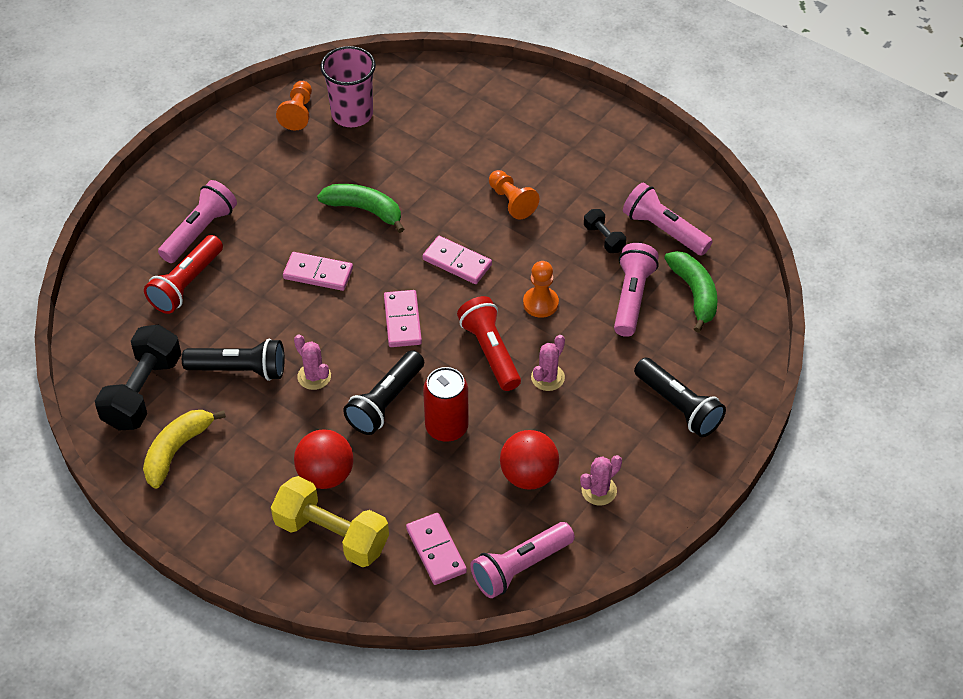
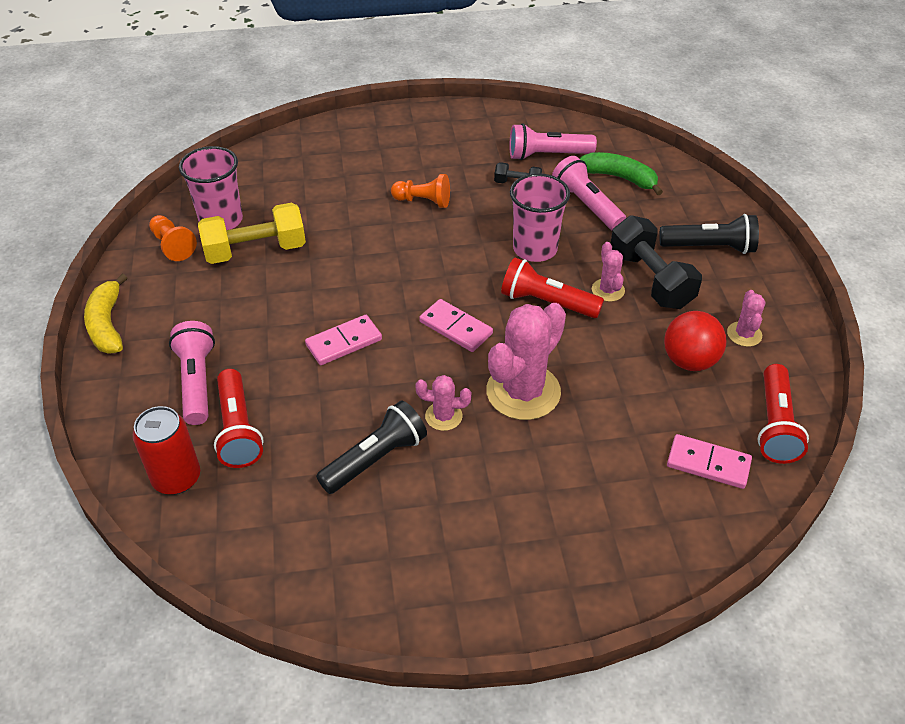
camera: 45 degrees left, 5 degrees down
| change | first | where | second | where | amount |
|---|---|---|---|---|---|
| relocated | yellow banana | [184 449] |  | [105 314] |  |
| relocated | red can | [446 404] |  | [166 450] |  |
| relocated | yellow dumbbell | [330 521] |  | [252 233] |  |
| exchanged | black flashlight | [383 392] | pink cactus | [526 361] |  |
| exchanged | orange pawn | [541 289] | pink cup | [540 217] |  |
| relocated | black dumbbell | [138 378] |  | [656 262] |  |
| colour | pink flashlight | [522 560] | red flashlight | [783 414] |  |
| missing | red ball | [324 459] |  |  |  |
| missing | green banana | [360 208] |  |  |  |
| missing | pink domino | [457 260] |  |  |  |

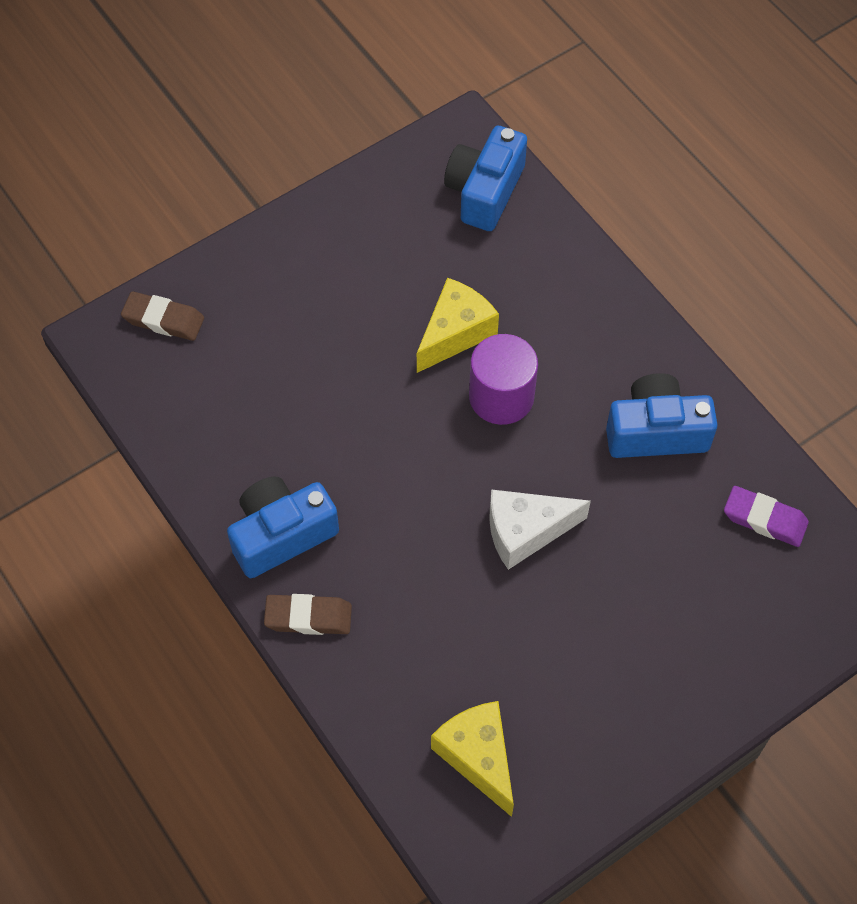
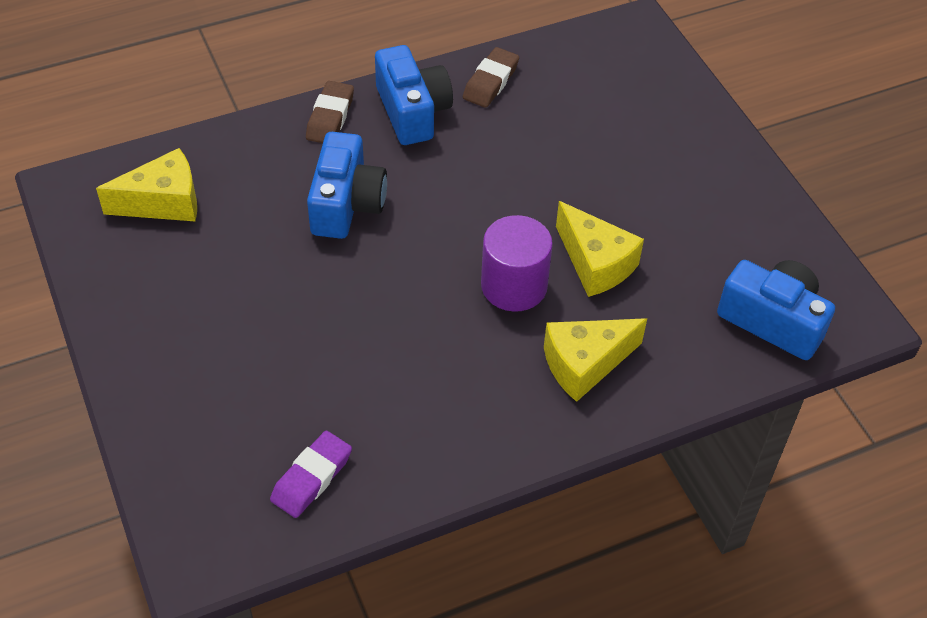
camera: 100 degrees right, 10 degrees down
| change | first | where | second | where | amount |
|---|---|---|---|---|---|
| relocated | blue camera | [662 415] |  | [347 185] |  |
| relocated | brown eraser | [162 316] |  | [491 77] |  |
| appeared |  |  | yellow cheese | [595 360] |  |
| missing | white cheese | [540 530] |  |  |  |

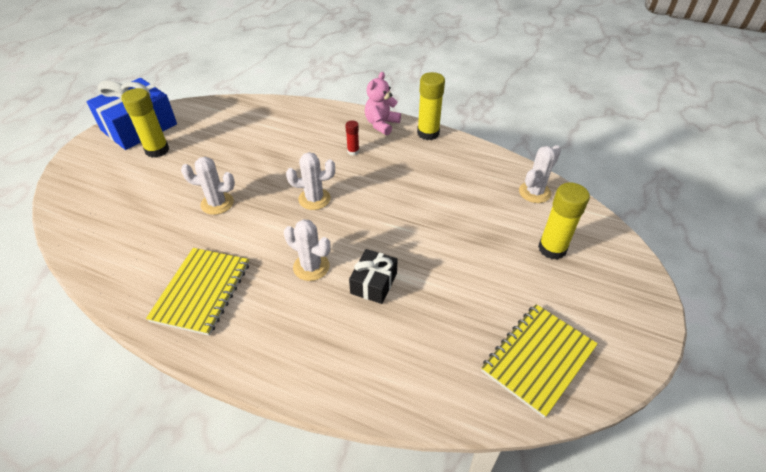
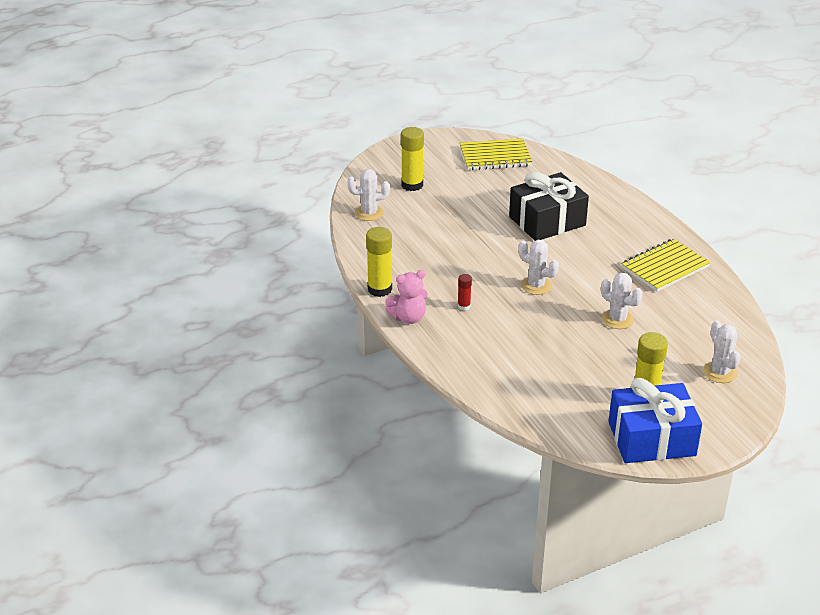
camera: 140 degrees left, 10 degrees down
| change | first | where | second | where | amount |
|---|---|---|---|---|---|
| size | black gift | [373 276] |  | [549 206] | x1.89 |
| relocated | white cactus | [307 250] |  | [722 351] |  |

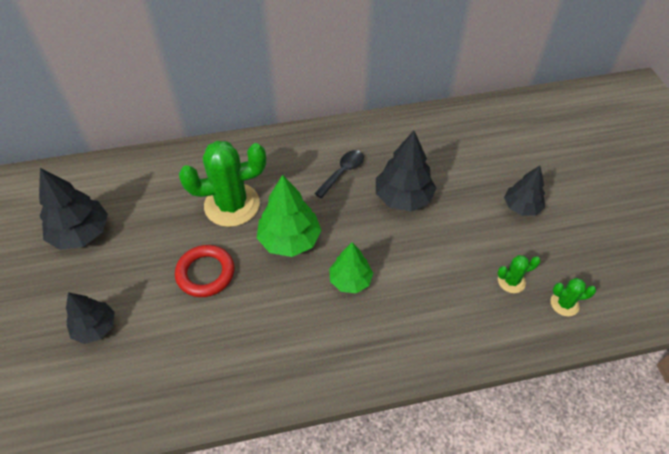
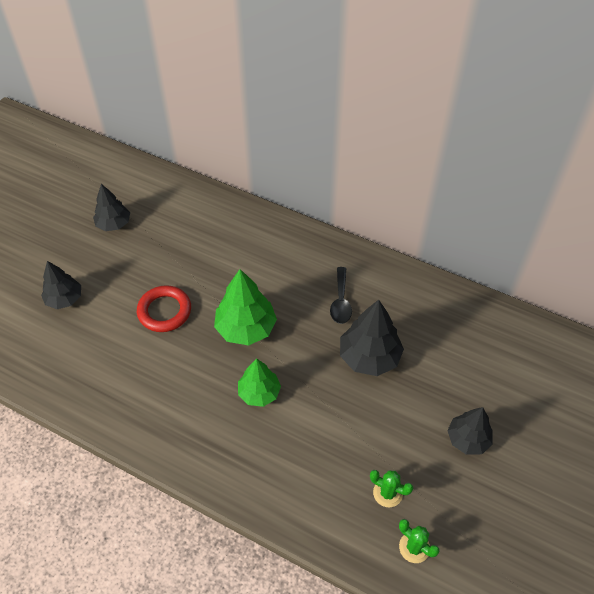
camera: 40 degrees right, 0 degrees up
| change | first | where | second | where | amount |
|---|---|---|---|---|---|
| size | black tree | [73 209] |  | [111 207] | x0.66 |
| spun | black spoon | [339 174] |  | [341 295] | 105 degrees clockwise |
| missing | green cactus | [222 184] |  |  |  |

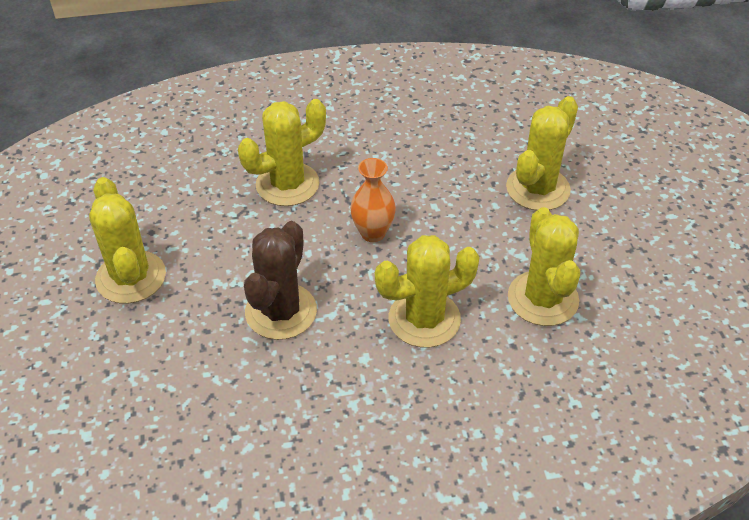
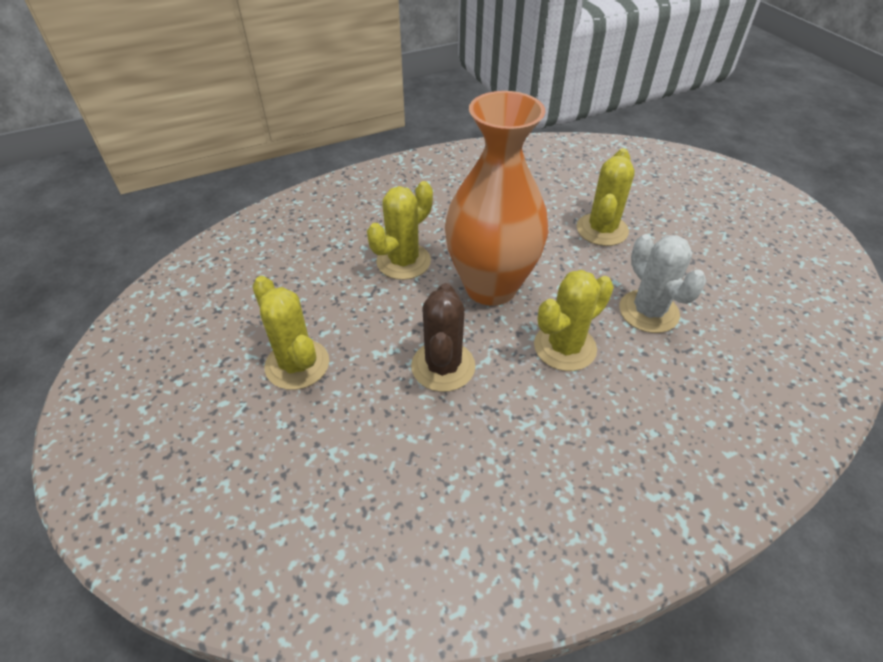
camera: 15 degrees left, 0 degrees up
| change | first | where | second | where | amount |
|---|---|---|---|---|---|
| size | orange vase | [373 200] |  | [497 198] | x2.49 |
| colour | yellow cactus | [544 266] | white cactus | [663 283] |  |

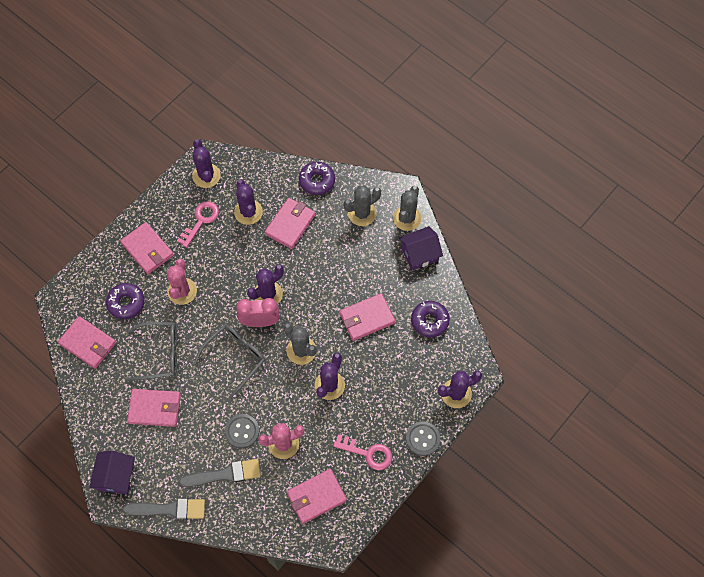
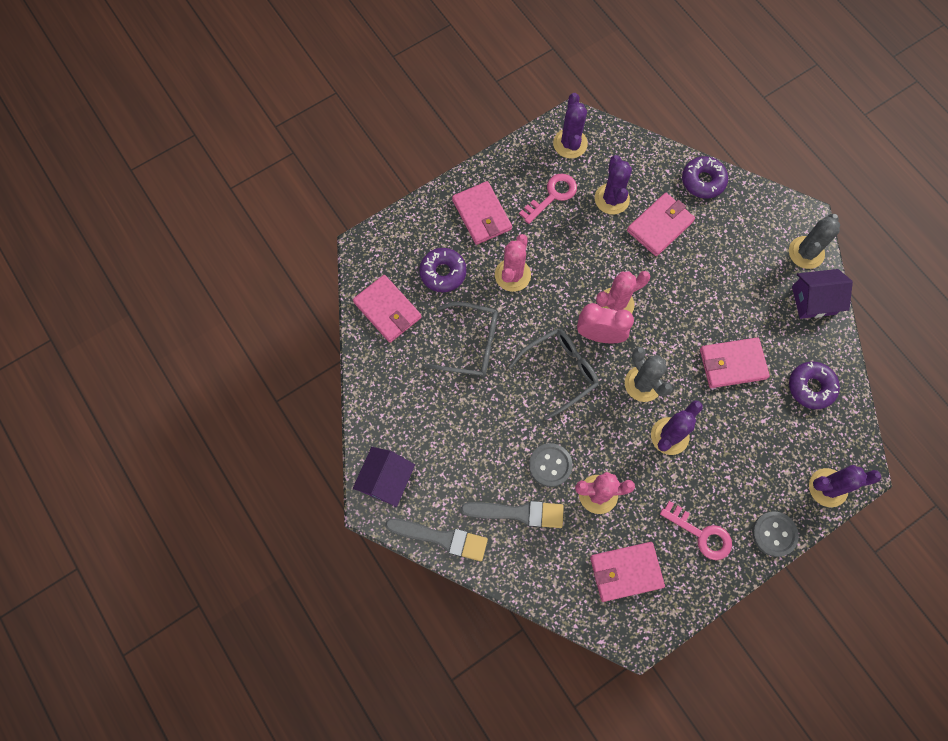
camera: 15 degrees right, 5 degrees up
| change | first | where | second | where | amount |
|---|---|---|---|---|---|
| colour | purple cactus | [265 284] | pink cactus | [623 292] |  |
| missing | pink wallet | [154 408] |  |  |  |
| missing | grey cactus | [362 205] |  |  |  |

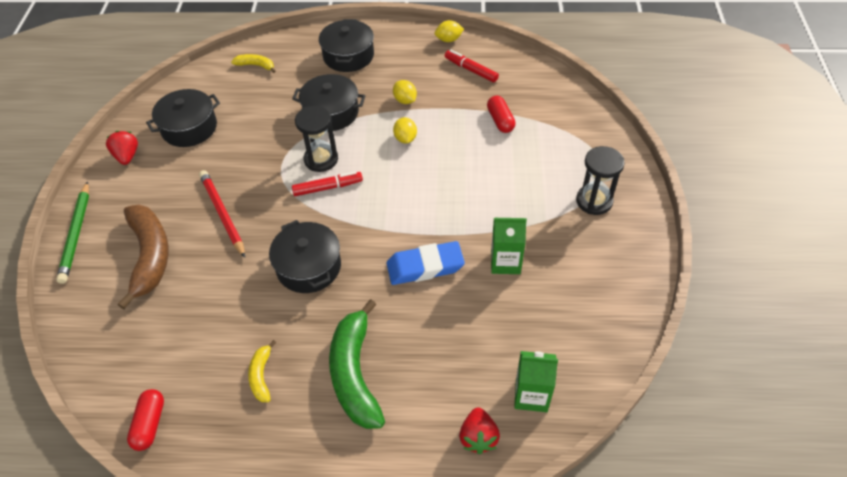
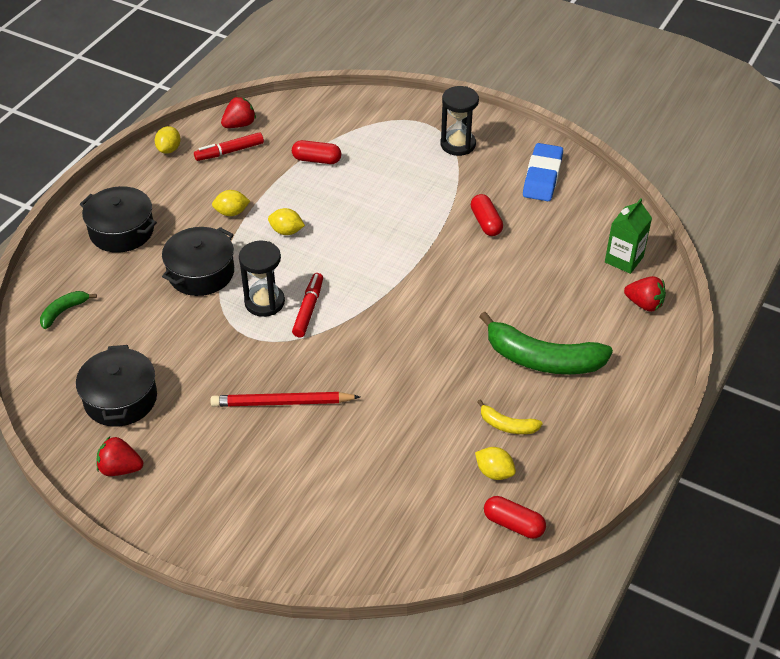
camera: 65 degrees left, 5 degrees down
| change | first | where | second | where | amount |
|---|---|---|---|---|---|
| colour | yellow banana | [253 63] | green banana | [68 310] |  |
| appeared |  |  | red strawberry | [238 112] |  |
| exchanged | green carton | [509 246] | red capsule | [487 215] |  |
| appeared |  |  | yellow lemon | [495 463] |  |
| relocated | blue eraser | [425 263] |  | [543 172] |  |
| missing | green pencil | [72 232] |  |  |  |
| missing | brown banana | [143 257] |  |  |  |
| missing | black pot | [305 256] |  |  |  |

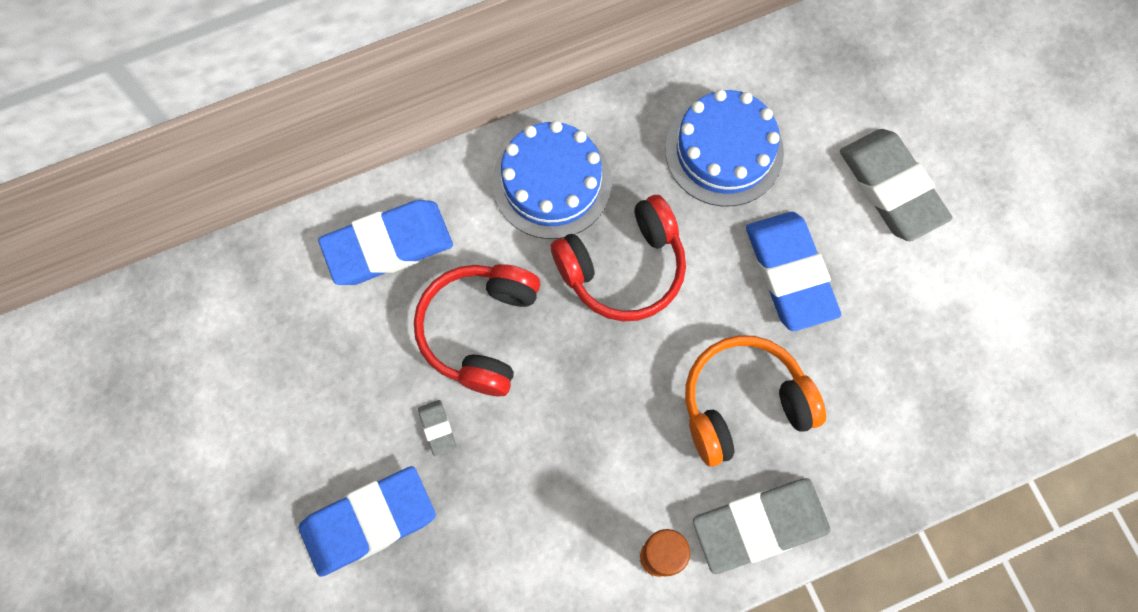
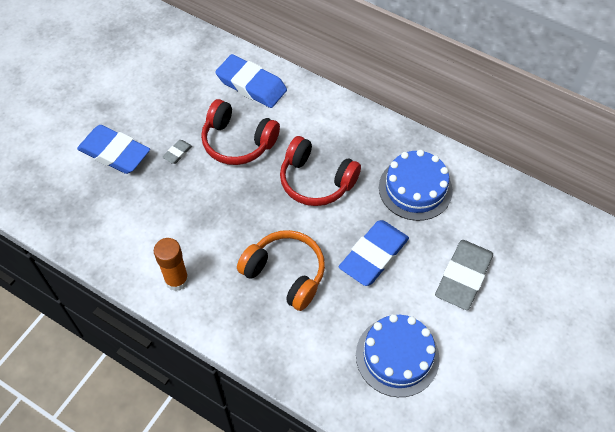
camera: 55 degrees right, 15 degrees down
| change | first | where | second | where | amount |
|---|---|---|---|---|---|
| spun | red headphones | [477 330] |  | [240 132] | 135 degrees counterclockwise |
| relocated | blue cake | [551 180] |  | [398 355] |  |
| missing | grey eraser | [761 526] |  |  |  |

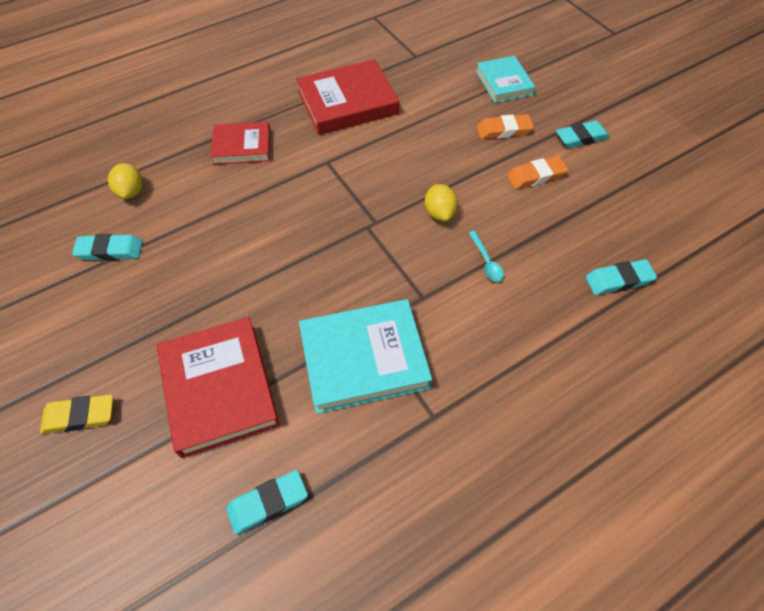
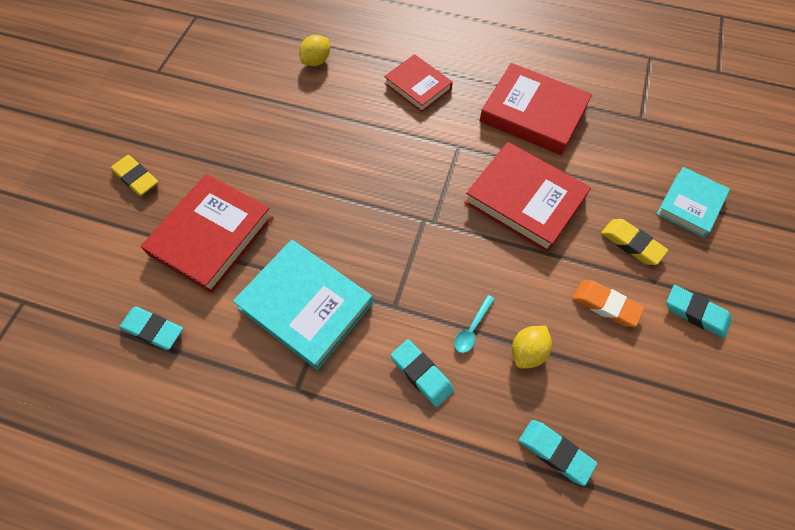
camera: 50 degrees right, 5 degrees up
| change | first | where | second | where | amount |
|---|---|---|---|---|---|
| relocated | turquoise eraser | [107 247] |  | [422 373] |  |
| appeared |  |  | red book | [527 197] |  |
| relocated | yellow lemon | [441 202] |  | [532 347] |  |
| colour | orange eraser | [505 126] | yellow eraser | [634 242] |  |

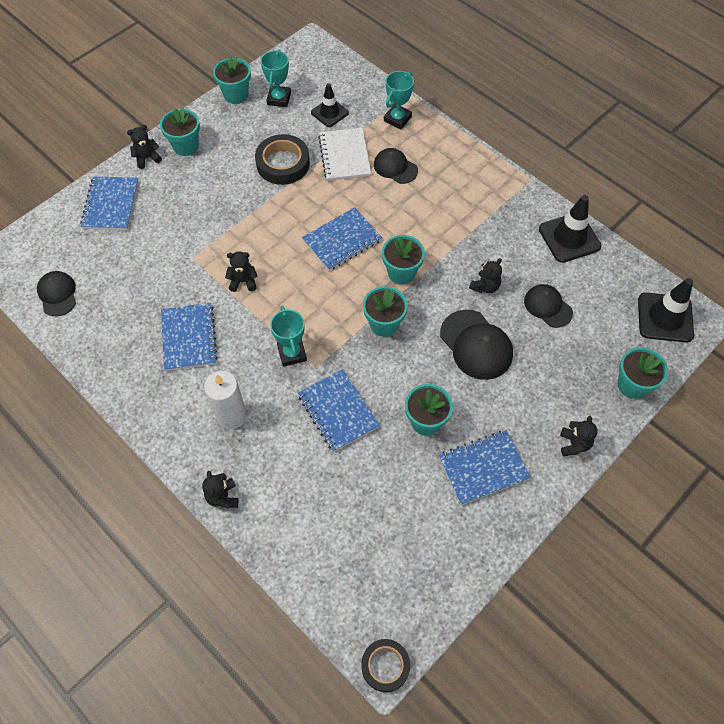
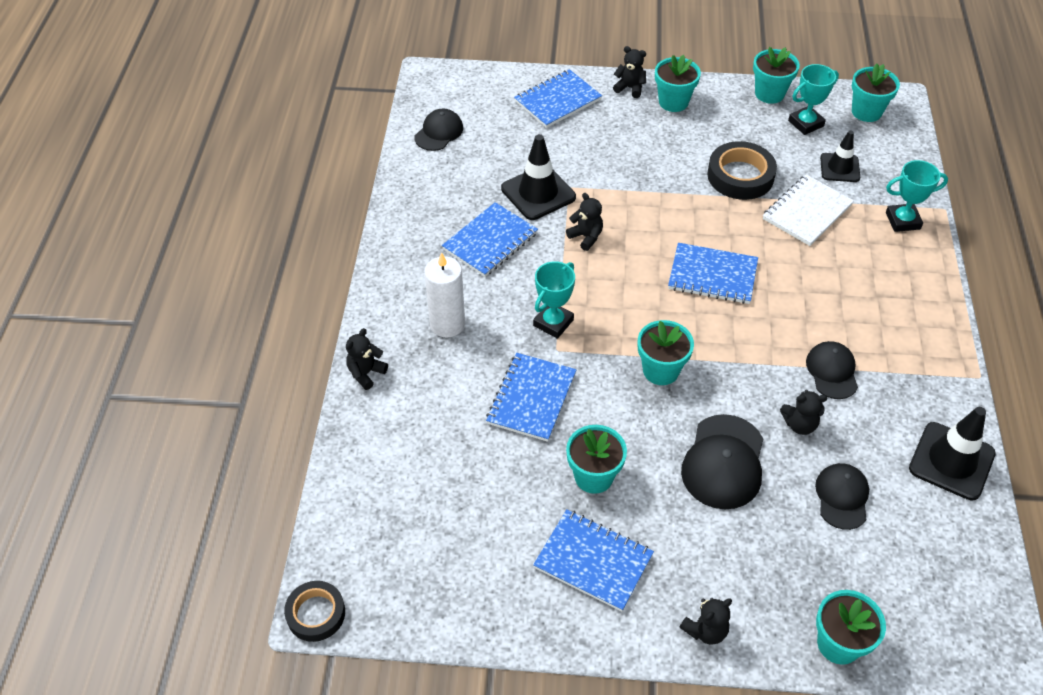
camera: 50 degrees right, 10 degrees down
| change | first | where | second | where | amount |
|---|---|---|---|---|---|
| relocated | black traffic cone | [666 310] |  | [538 177] |  |
| relocated | black cap | [396 166] |  | [832 370] |  |
| relocated | turquoise flower pot | [403 260] |  | [876 92] |  |

